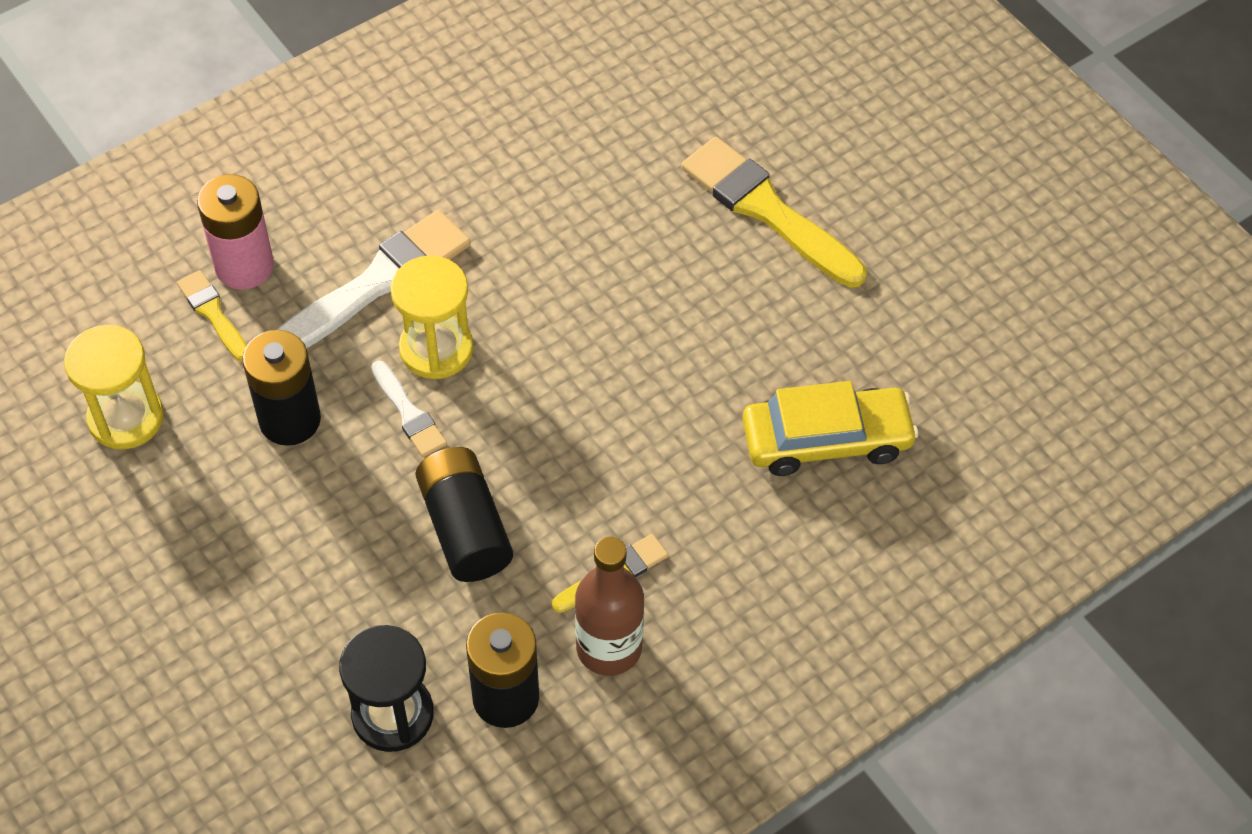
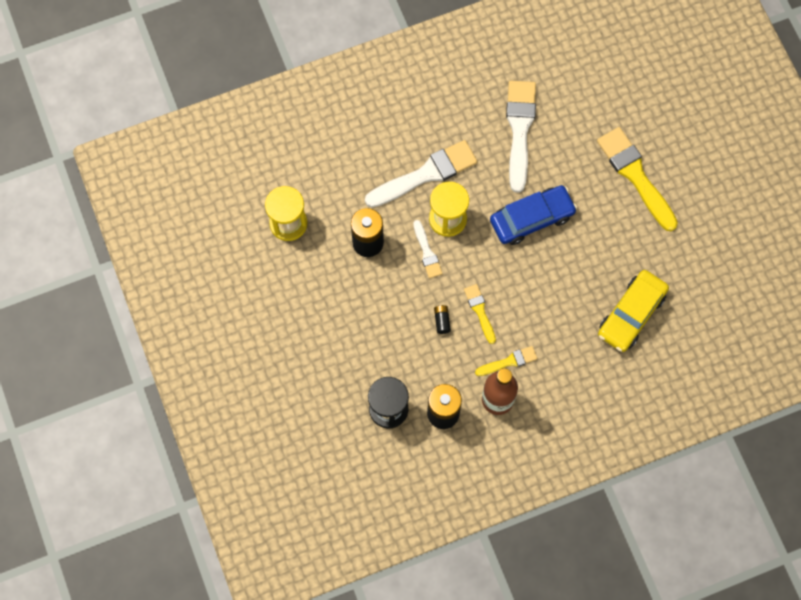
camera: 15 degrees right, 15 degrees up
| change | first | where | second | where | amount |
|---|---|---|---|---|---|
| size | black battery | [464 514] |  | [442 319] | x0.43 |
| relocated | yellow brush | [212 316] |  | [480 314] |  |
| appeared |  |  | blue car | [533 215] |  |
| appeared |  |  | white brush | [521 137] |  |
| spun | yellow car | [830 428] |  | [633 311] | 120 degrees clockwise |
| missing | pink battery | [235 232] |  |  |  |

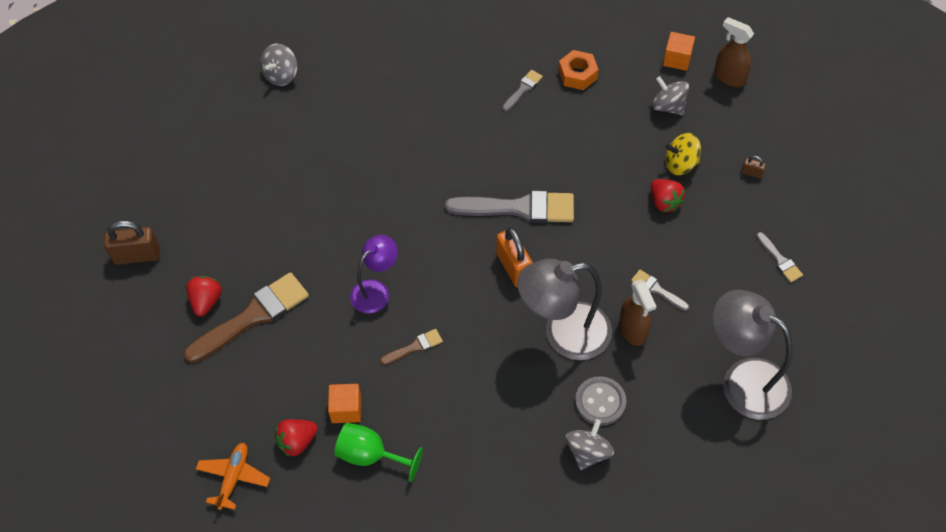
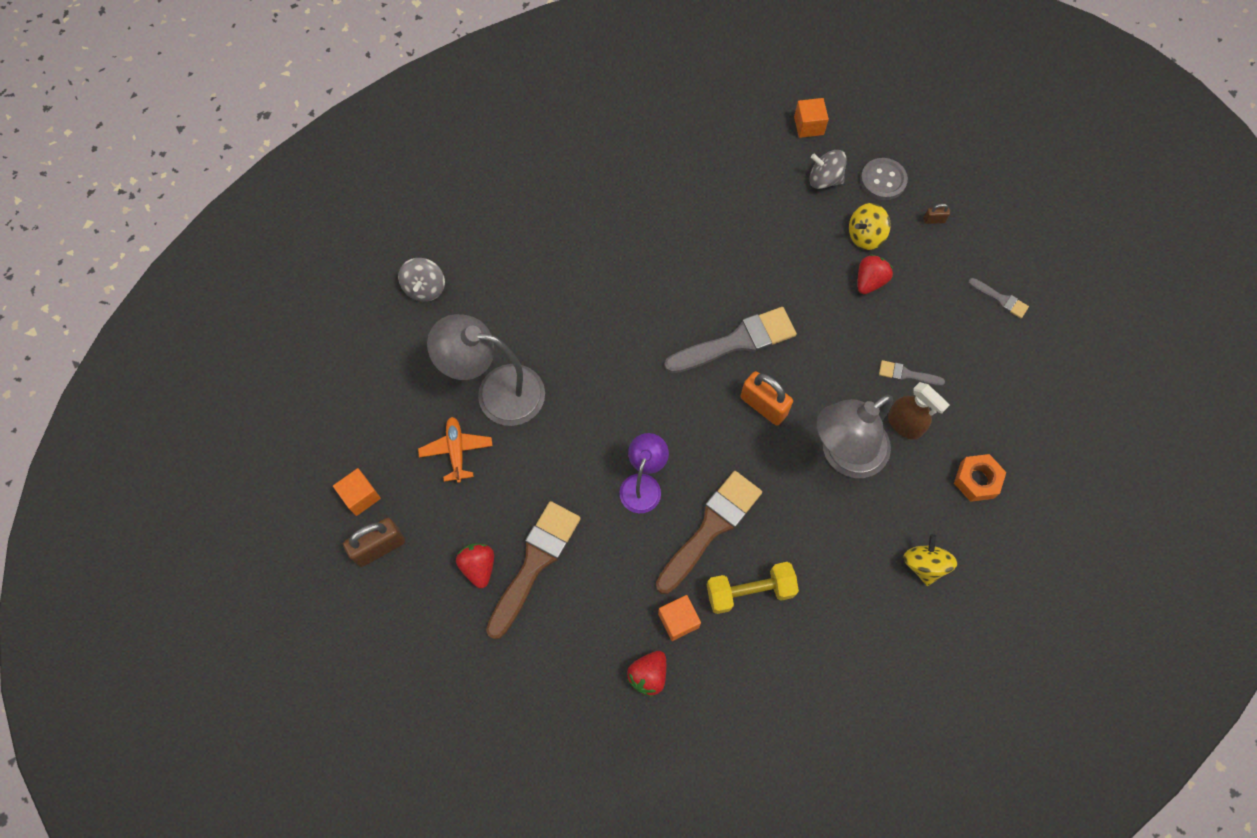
camera: 25 degrees left, 10 degrees up
| change | first | where | second | where | amount |
|---|---|---|---|---|---|
| appeared |  |  | orange cube | [357 492] |  |
| relocated | orange plane | [233 476] |  | [455 450] |  |
| relocated | grey lamp | [752 355] |  | [486 370] |  |
| size | brown brush | [411 347] |  | [709 532] | x2.11 |
| appeared |  |  | yellow dumbbell | [753 588] |  |
| spun | red strawberry | [668 195] |  | [875 274] | 90 degrees counterclockwise |
| relocated | grey button | [600 401] |  | [884 179] |  |
| colour | grey spinning top | [590 444] | yellow spinning top | [930 560] |  |
| relocated | orange nut | [578 70] |  | [980 478] |  |
| missing | green goblet | [378 452] |  |  |  |
| missing | grey brush | [522 91] |  |  |  |
| missing | brown spray bottle | [734 52] |  |  |  |

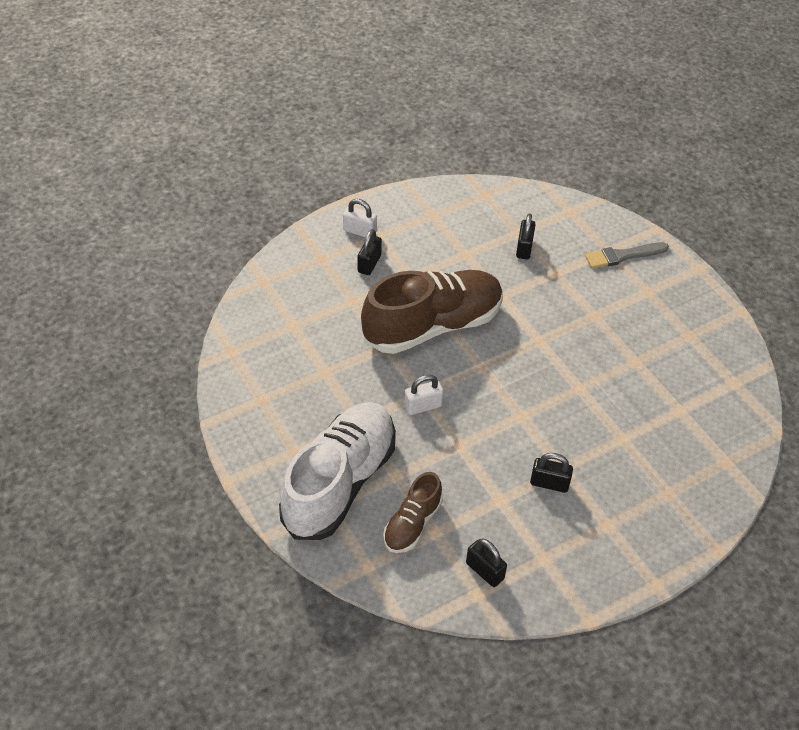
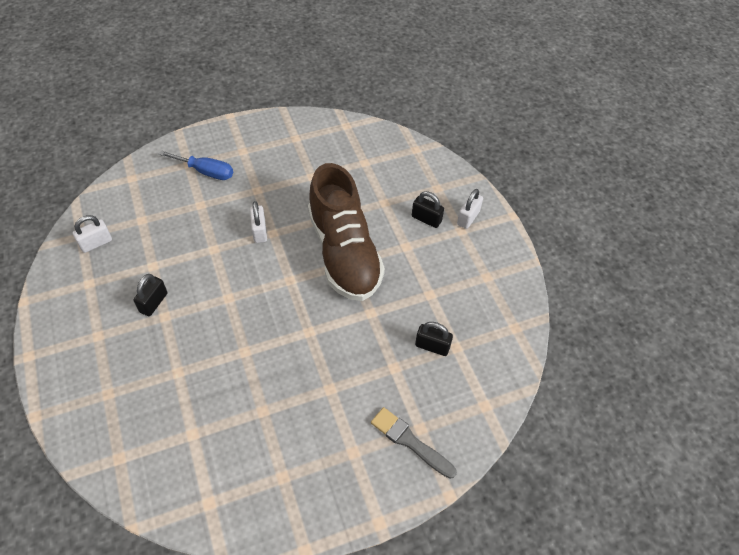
camera: 100 degrees right, 5 degrees up
| change | first | where | second | where | amount |
|---|---|---|---|---|---|
| colour | black padlock | [486 563] | white padlock | [92 234] |  |
| exchanged | white shoe | [337 471] | blue screwdriver | [196 165] |  |
| spun | grey brush | [627 255] |  | [414 443] | 45 degrees counterclockwise |
| missing | brown shoe | [413 512] |  |  |  |

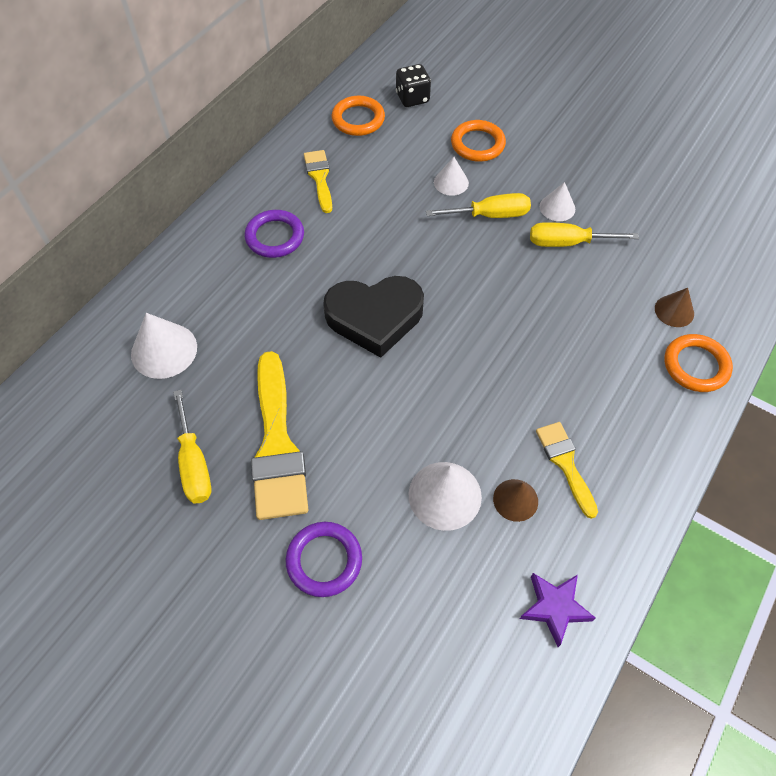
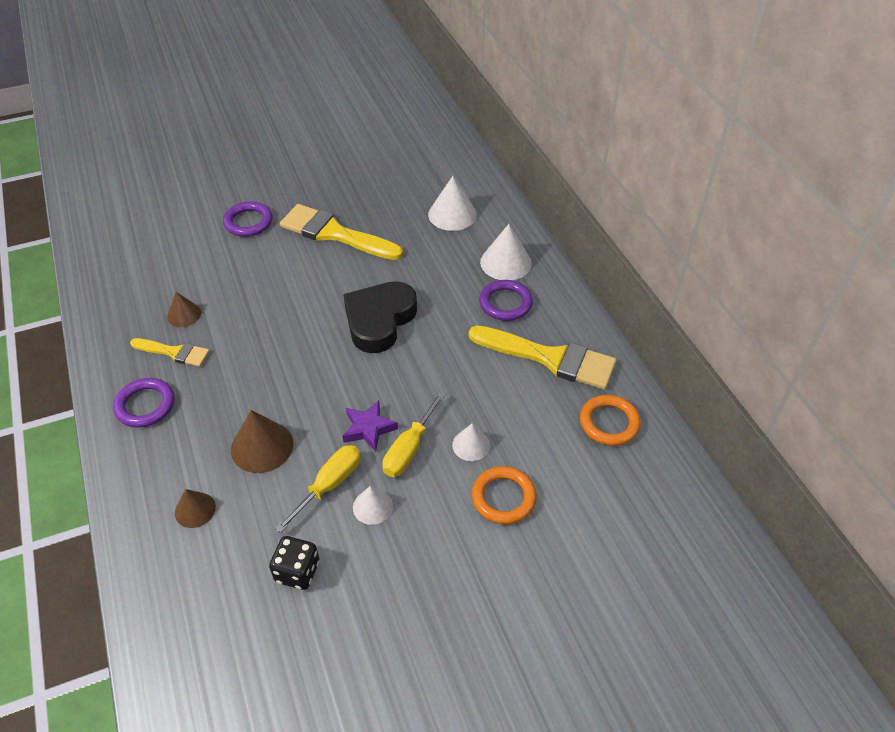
camera: 125 degrees right, 10 degrees down
| change | first | where | second | where | amount |
|---|---|---|---|---|---|
| appeared |  |  | purple ring | [144 403] |  |
| appeared |  |  | brown cone | [262 441] |  |
| relocated | black dice | [413 85] |  | [294 563] |  |
| relocated | purple star | [558 610] |  | [370 426] |  |
| size | yellow brush | [318 181] |  | [543 357] | x1.81 |
| relocated | white cone | [445 496] |  | [506 252] |  |
| missing | yellow screwdriver | [192 447] |  |  |  |
| missing | orange ring | [698 363] |  |  |  |

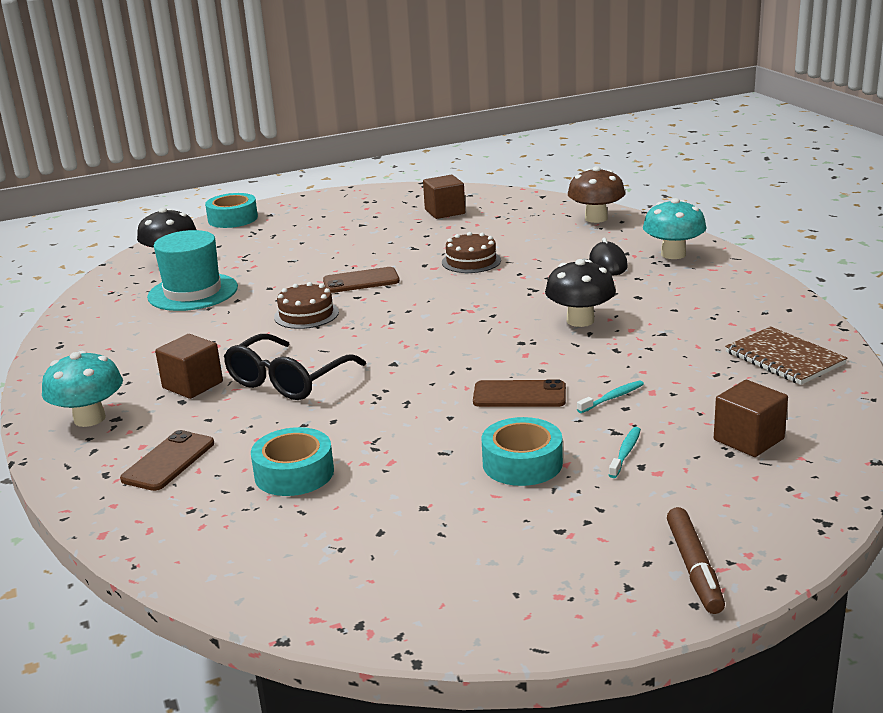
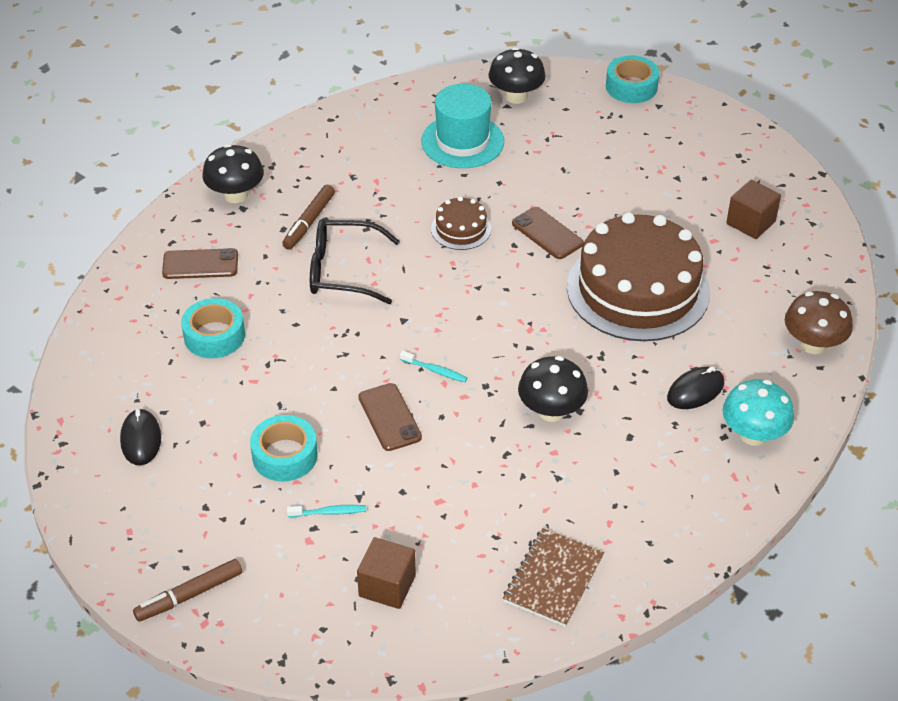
camera: 60 degrees right, 20 degrees up
| change | first | where | second | where | amount |
|---|---|---|---|---|---|
| appeared |  |  | black mouse | [140 436] |  |
| colour | turquoise mushroom | [82 389] | black mushroom | [233 173] |  |
| exchanged | brown cube | [189 366] | brown marker | [308 217] |  |
| relocated | turquoise toothbrush | [610 396] |  | [433 366] |  |
| size | brown cake | [471 252] |  | [638 276] | x2.28 |

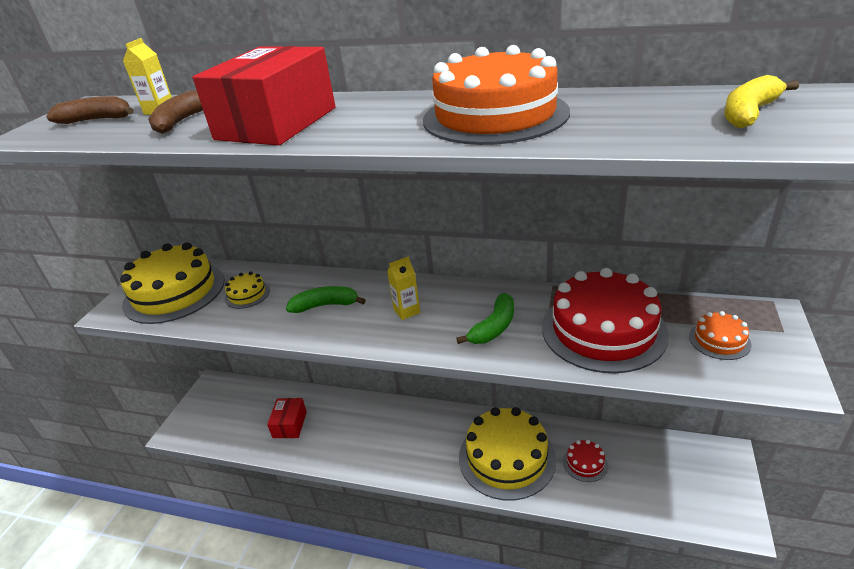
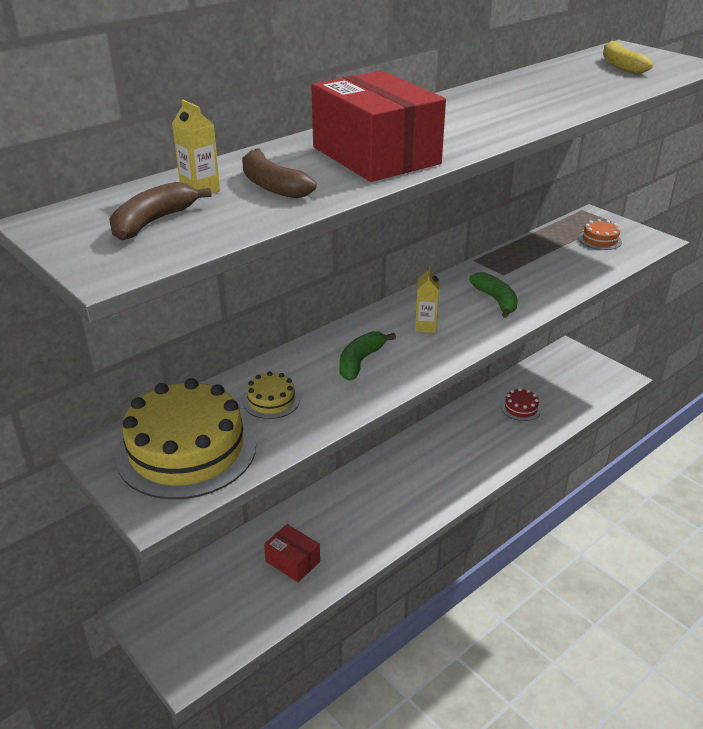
camera: 60 degrees left, 0 degrees up
| change | first | where | second | where | amount |
|---|---|---|---|---|---|
| missing | orange cake | [496 95] |  |  |  |
| missing | yellow cake | [507 453] |  |  |  |
| missing | red cake | [605 320] |  |  |  |

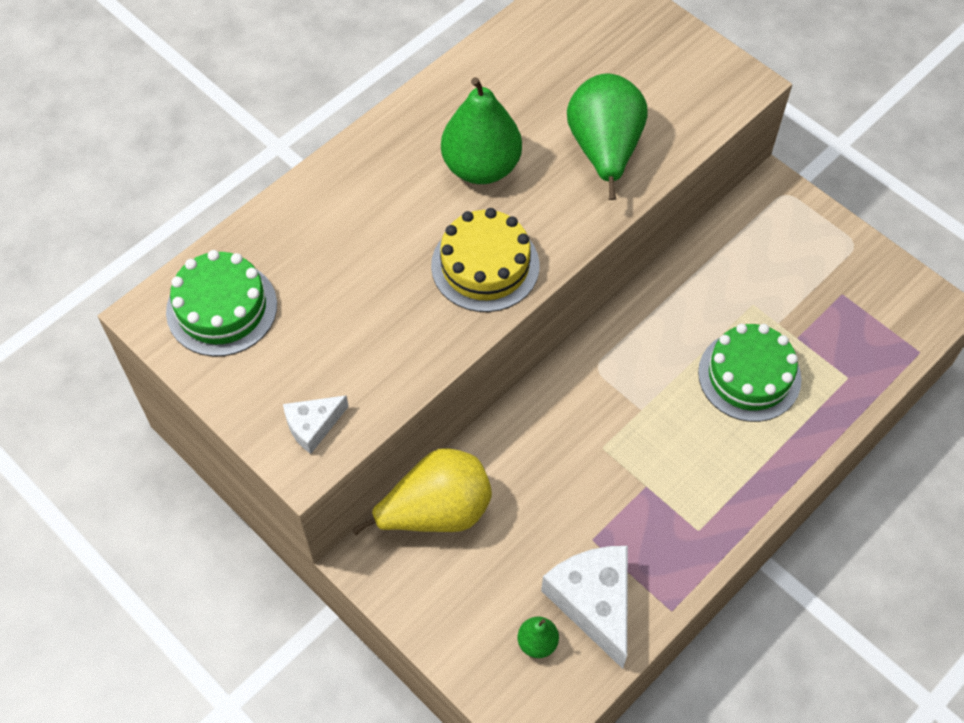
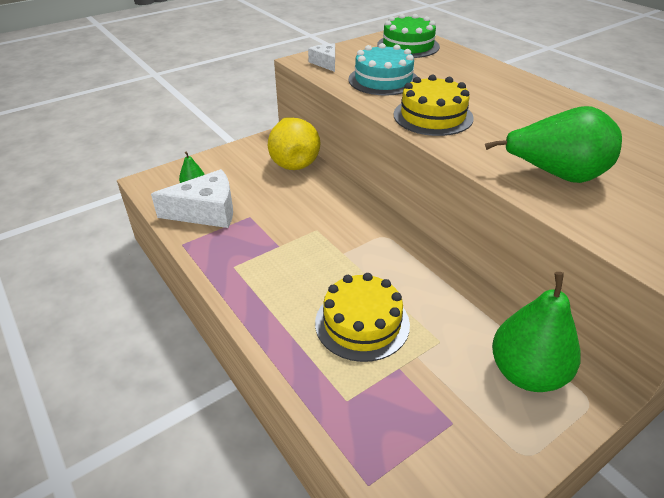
camera: 100 degrees right, 20 degrees down
| change | first | where | second | where | amount |
|---|---|---|---|---|---|
| colour | green cake | [749 373] | yellow cake | [362 317] |  |
| appeared |  |  | turquoise cake | [383 69] |  |
| relocated | green pear | [481 130] |  | [536 332] |  |

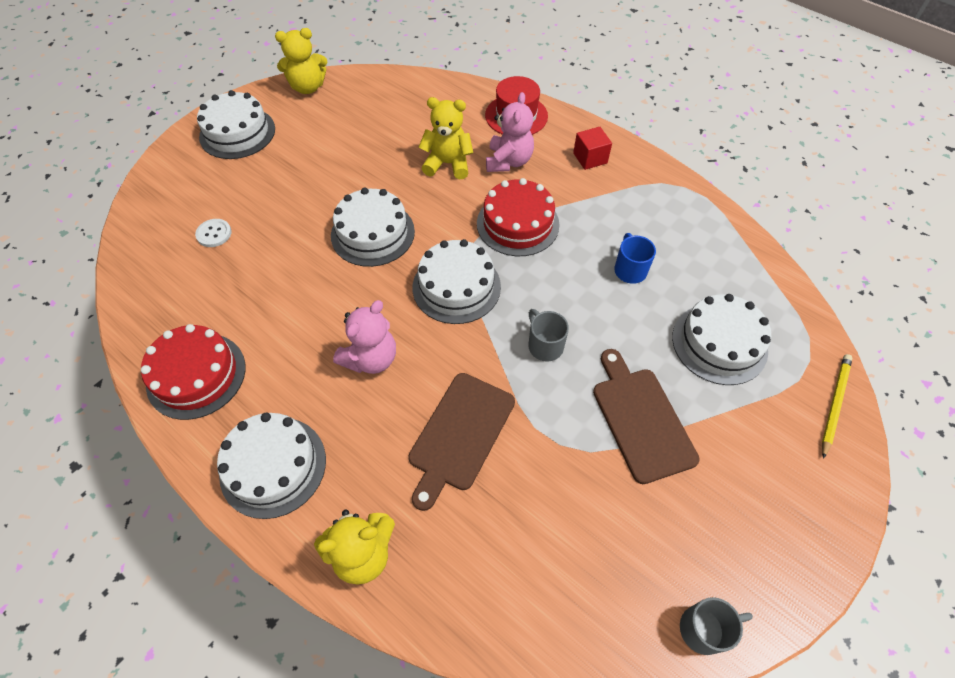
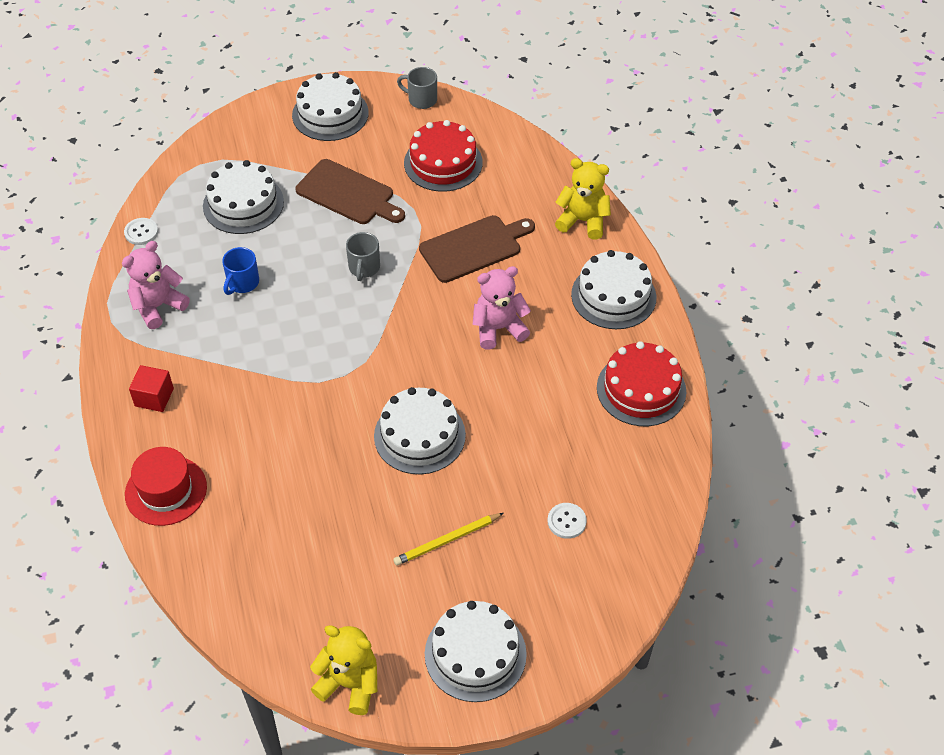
camera: 145 degrees left, 5 degrees down
| change | first | where | second | where | amount |
|---|---|---|---|---|---|
| relocated | pink teddy bear | [510 132] |  | [156 285] |  |
| appeared |  |  | white button | [141 231] |  |
| relocated | white cake | [457 281] |  | [330 106] |  |
| spun | brown cutting board | [646 416] |  | [350 191] | 75 degrees counterclockwise |
| relocated | yellow pencil | [837 406] |  | [448 539] |  |
| relocated | red cake | [518 217] |  | [443 156] |  |
| missing | yellow teddy bear | [445 138] |  |  |  |

